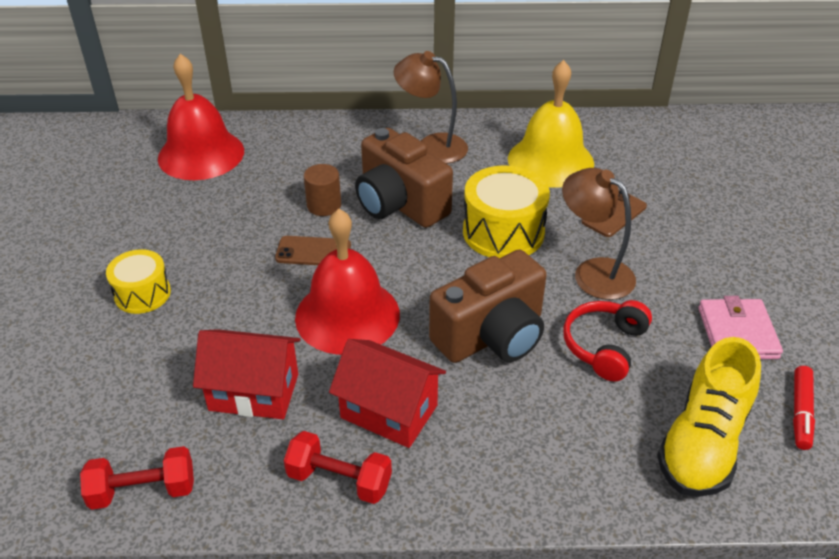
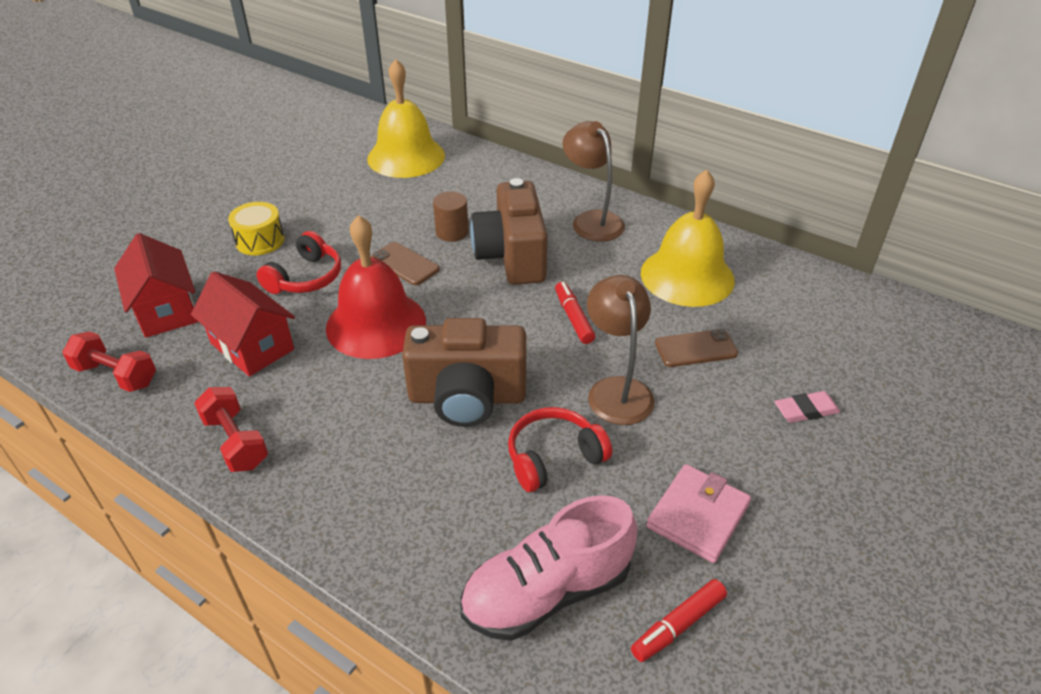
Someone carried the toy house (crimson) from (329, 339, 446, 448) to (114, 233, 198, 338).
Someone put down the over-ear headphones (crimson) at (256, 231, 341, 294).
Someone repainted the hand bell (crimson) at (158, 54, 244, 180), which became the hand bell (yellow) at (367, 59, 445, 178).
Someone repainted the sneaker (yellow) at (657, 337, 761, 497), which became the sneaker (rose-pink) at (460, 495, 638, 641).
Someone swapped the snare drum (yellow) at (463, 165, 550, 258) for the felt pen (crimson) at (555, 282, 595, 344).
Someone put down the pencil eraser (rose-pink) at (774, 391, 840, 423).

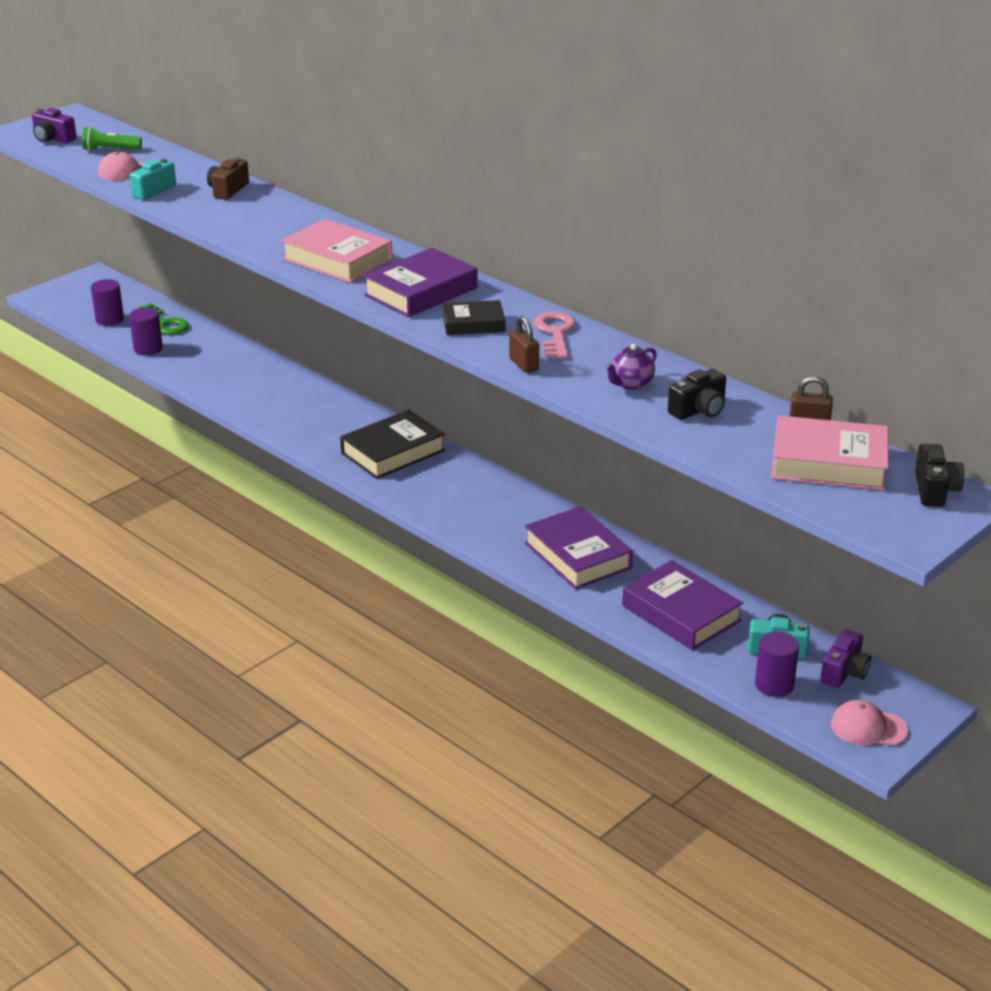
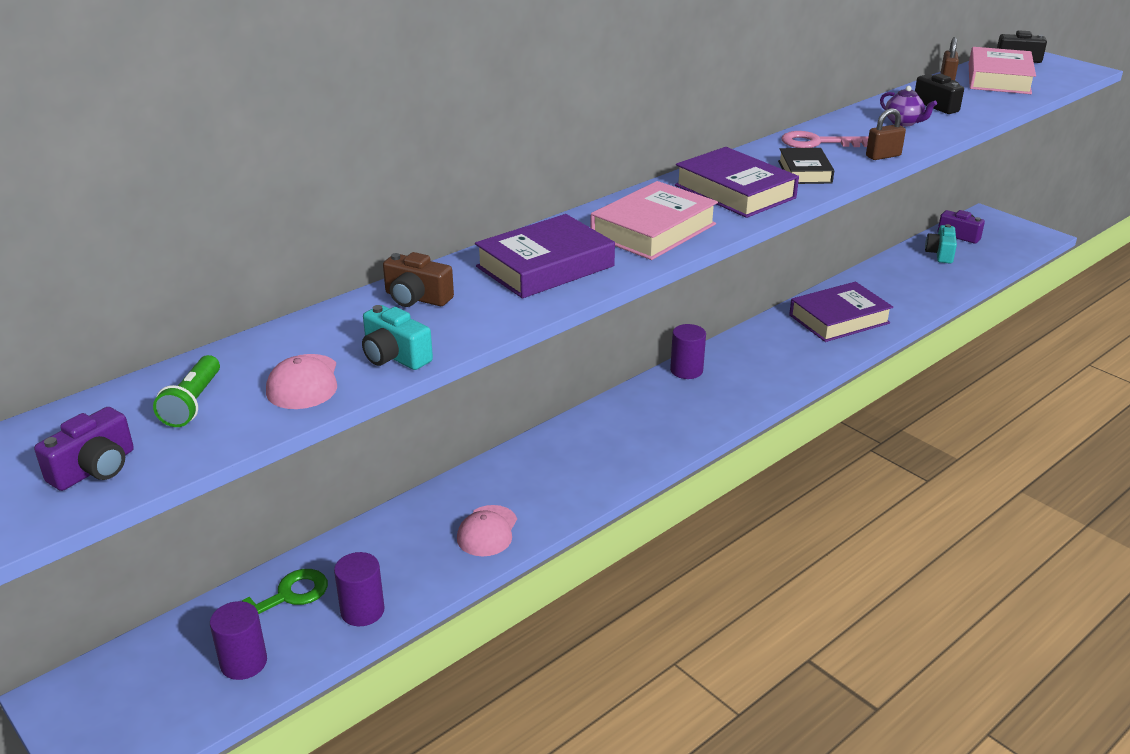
Someone carried the cap (rose-pink) from (831, 700, 908, 746) to (457, 505, 517, 556).
Someone carried the hardcover (royal purple) from (622, 560, 743, 650) to (475, 214, 615, 299).
Someone carried the solid cylinder (royal purple) from (755, 631, 799, 697) to (670, 324, 706, 379).
Someone took away the hardcover (black) at (340, 410, 445, 479).

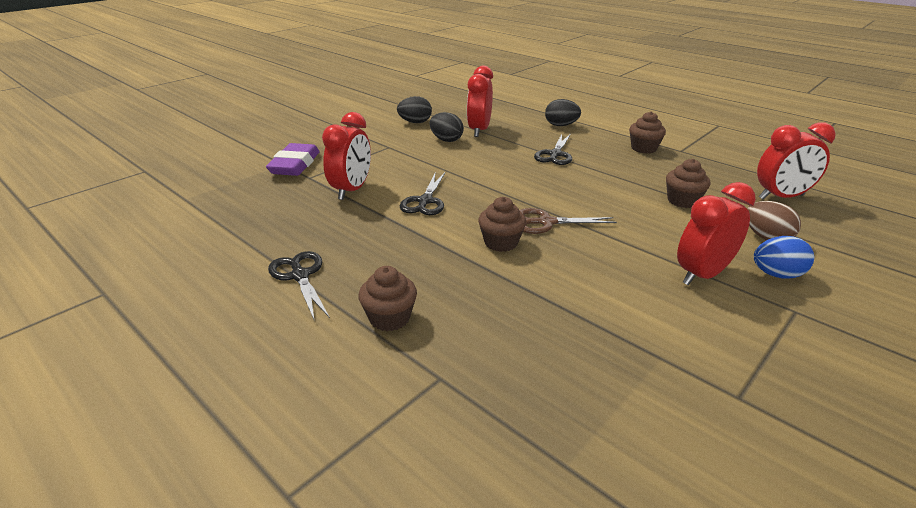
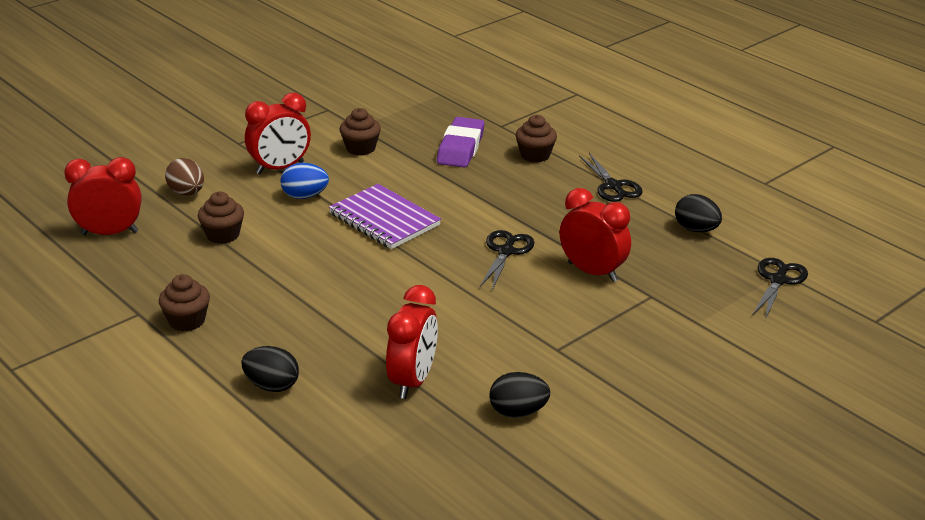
Someone carried the egg (blue) from (754, 236, 814, 279) to (281, 163, 329, 199).
Someone swapped the scissors (russet) at (519, 208, 617, 234) for the exercise book (royal purple) at (329, 184, 441, 249).
Someone carried the fairy cake (russet) from (478, 197, 526, 252) to (340, 108, 381, 156).
Someone carried the pencil eraser (royal purple) from (266, 143, 320, 176) to (437, 117, 485, 167).
Someone rotated the alarm clock (crimson) at (322, 112, 371, 200) by 105 degrees clockwise.
Someone carried the egg (black) from (430, 112, 464, 142) to (675, 194, 722, 232).
Someone carried the scissors (black) from (534, 134, 572, 165) to (752, 258, 808, 320).

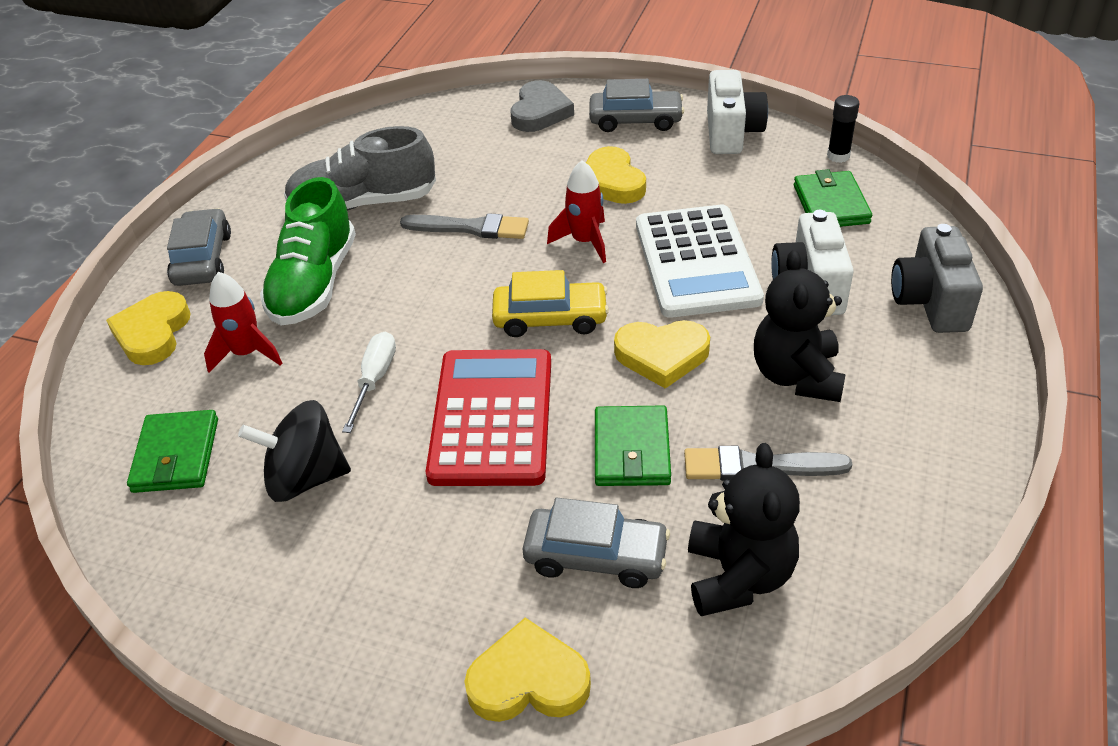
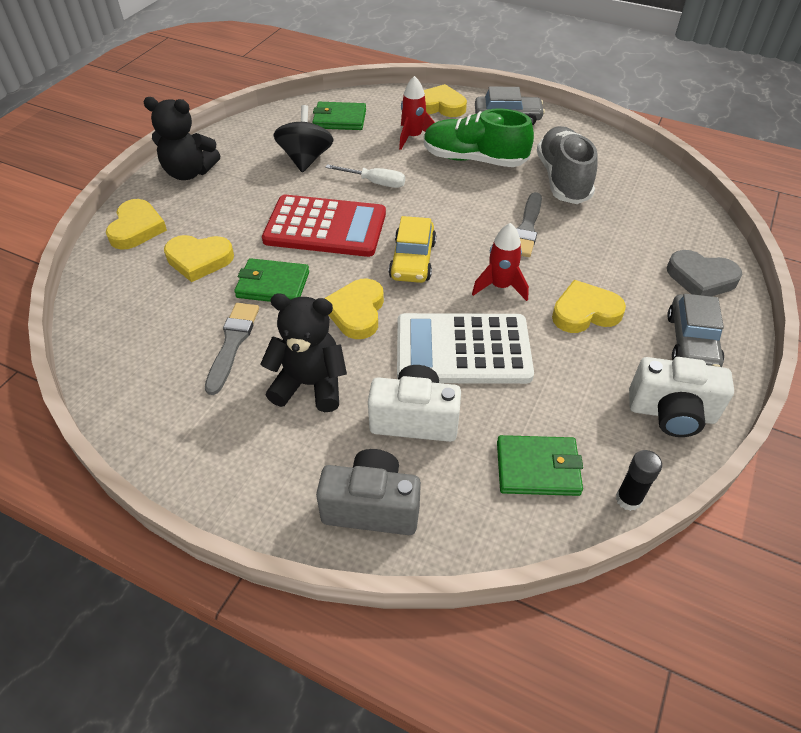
Someone carried the stuffed bear (black) from (688, 443, 800, 616) to (144, 97, 221, 180).
Someone swapped the automobile (grey) at (522, 498, 670, 588) for the love heart (yellow) at (164, 235, 234, 282).

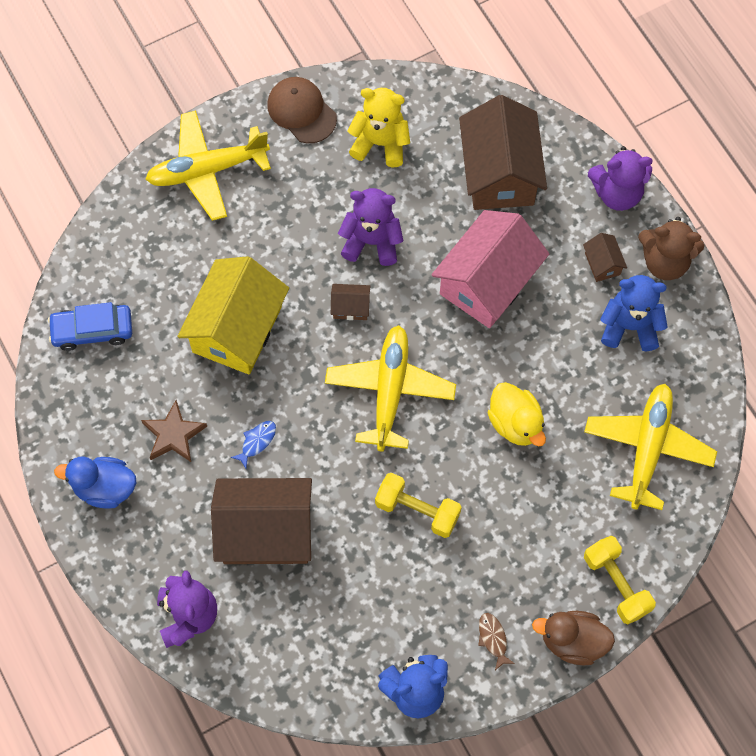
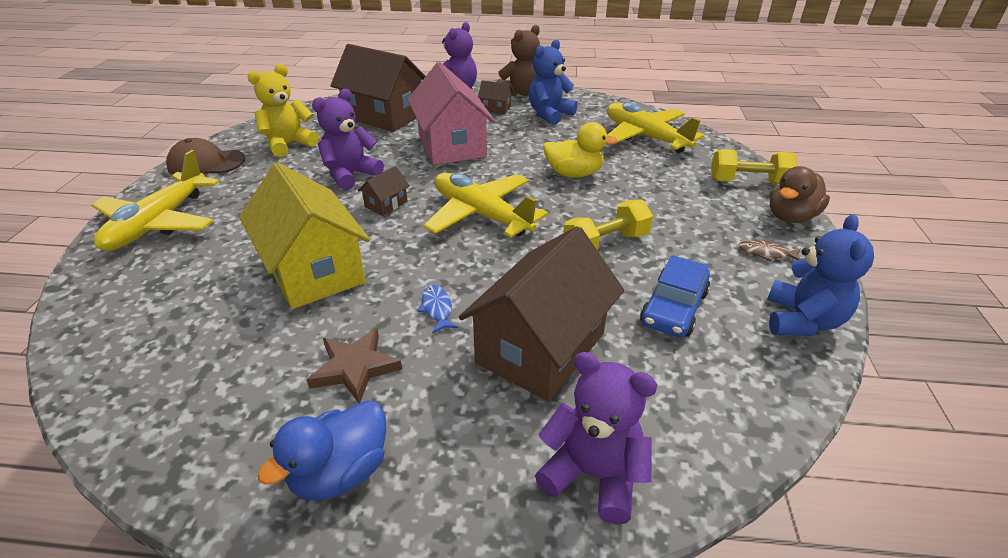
Someone carried the automobile (blue) from (48, 302, 132, 351) to (640, 255, 710, 337).

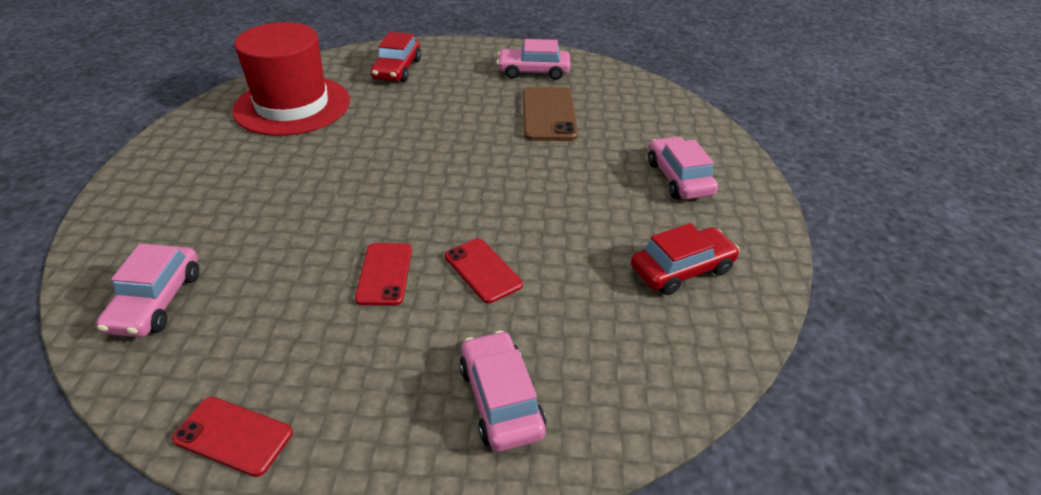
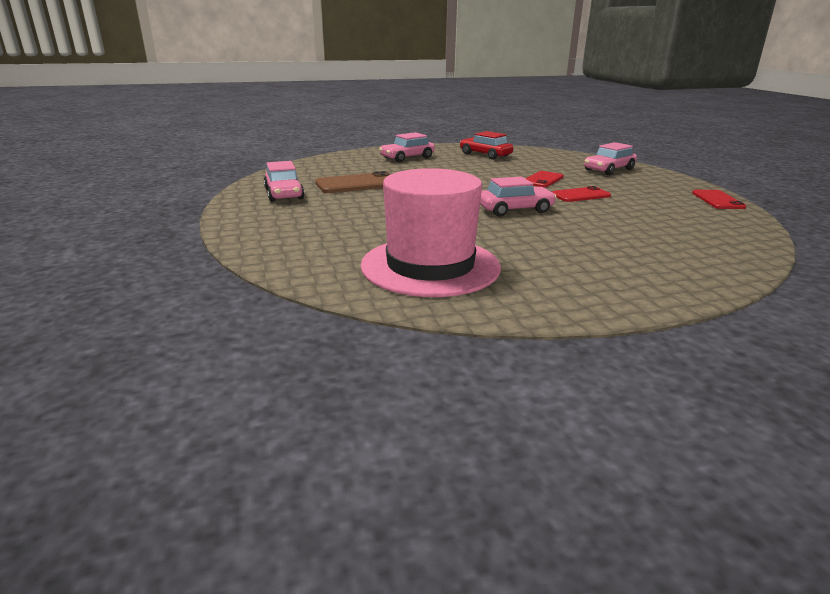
Someone repainted the hat (crimson) at (232, 22, 350, 136), which became the hat (rose-pink) at (360, 168, 501, 297).
Someone carried the automobile (rose-pink) from (96, 243, 199, 337) to (480, 176, 556, 216).
Someone took away the automobile (crimson) at (371, 32, 421, 82).

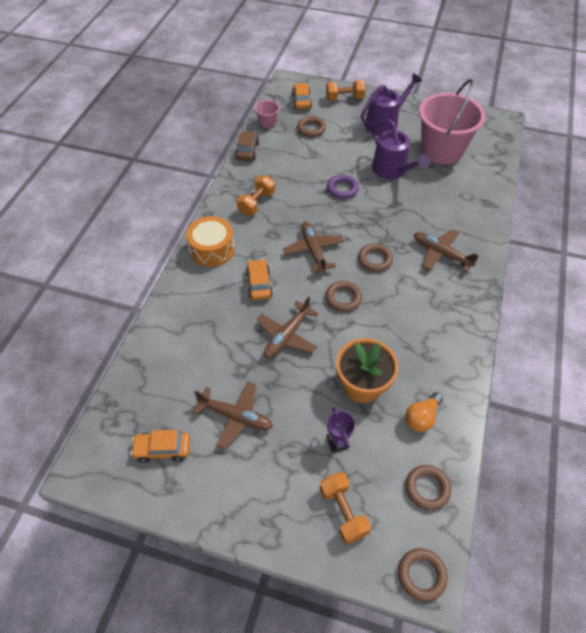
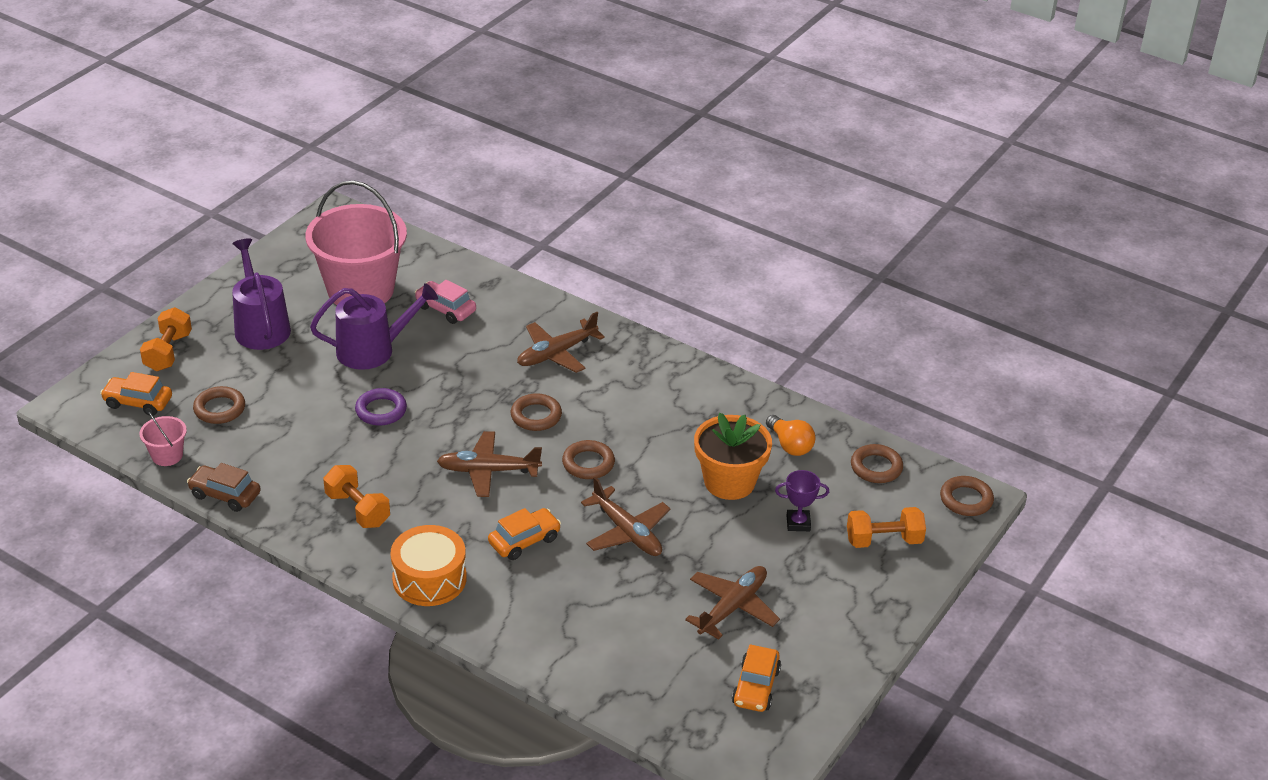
Someone put down the automobile (rose-pink) at (415, 280, 476, 324).
Someone rotated the automobile (orange-coloured) at (246, 259, 273, 300) by 135 degrees clockwise.

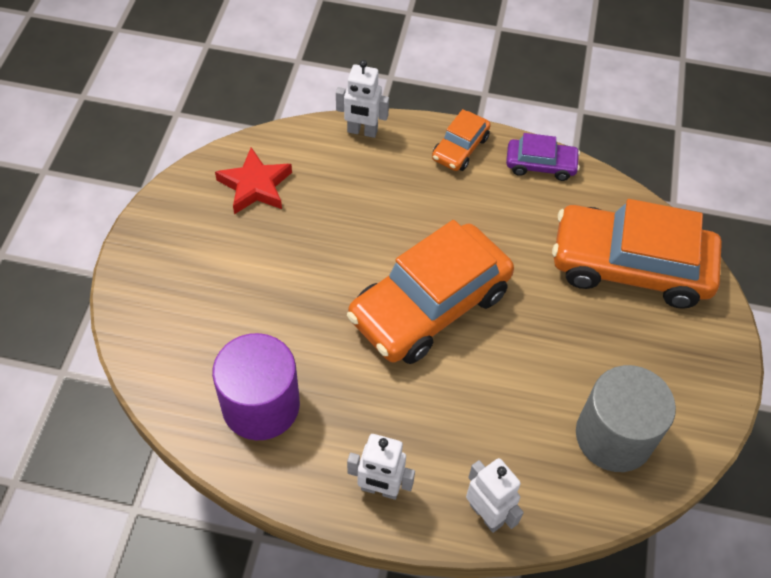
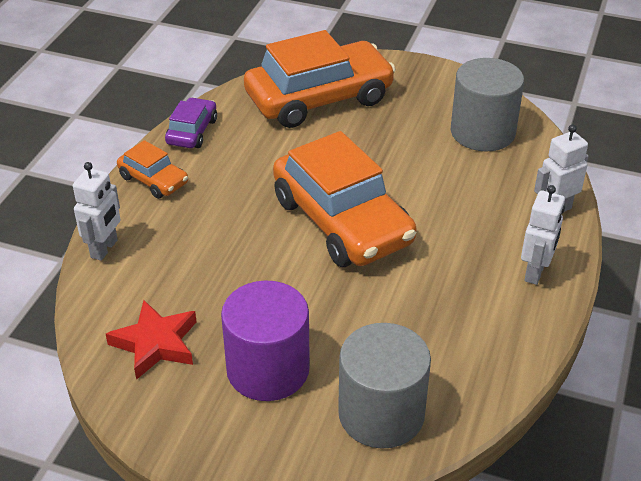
Someone carried the solid cylinder (royal purple) from (212, 333, 300, 440) to (221, 281, 310, 401).
Someone rotated the automobile (orange-coloured) at (552, 199, 722, 309) by 135 degrees counterclockwise.
Someone put down the solid cylinder (grey) at (338, 323, 431, 449).

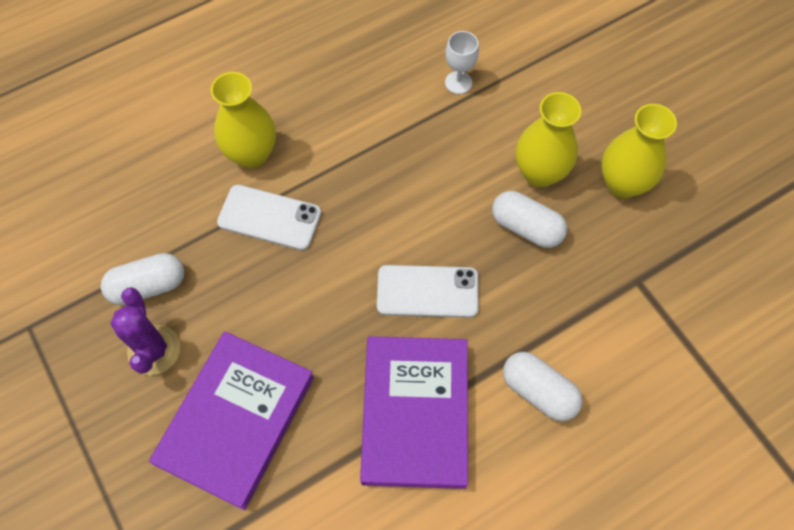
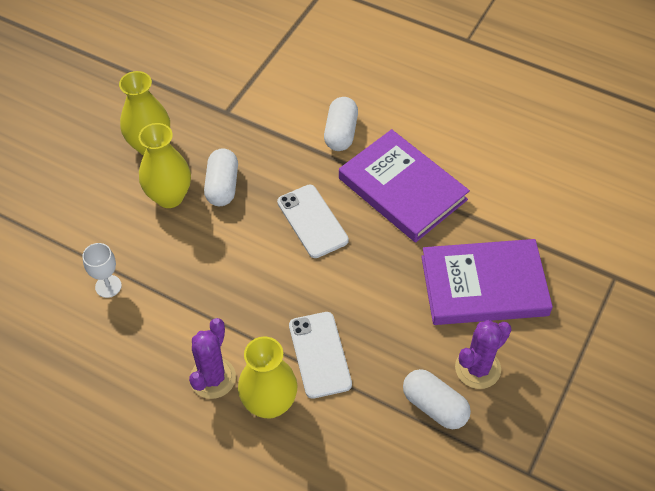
Someone put down the prickly plant (royal purple) at (189, 318, 236, 399).
Someone rotated the hardcover (royal purple) at (360, 336, 468, 489) by 75 degrees clockwise.

